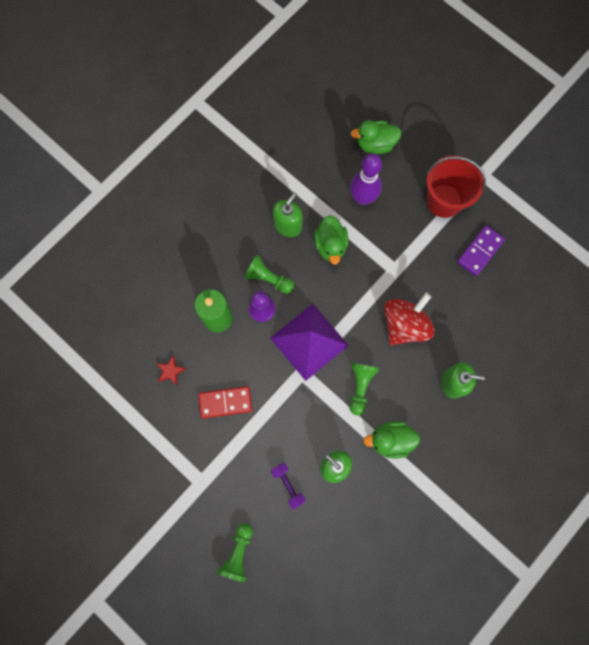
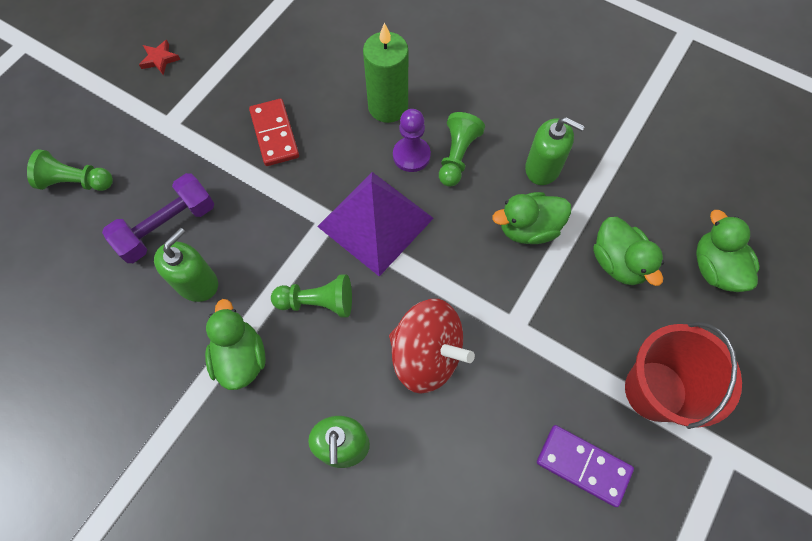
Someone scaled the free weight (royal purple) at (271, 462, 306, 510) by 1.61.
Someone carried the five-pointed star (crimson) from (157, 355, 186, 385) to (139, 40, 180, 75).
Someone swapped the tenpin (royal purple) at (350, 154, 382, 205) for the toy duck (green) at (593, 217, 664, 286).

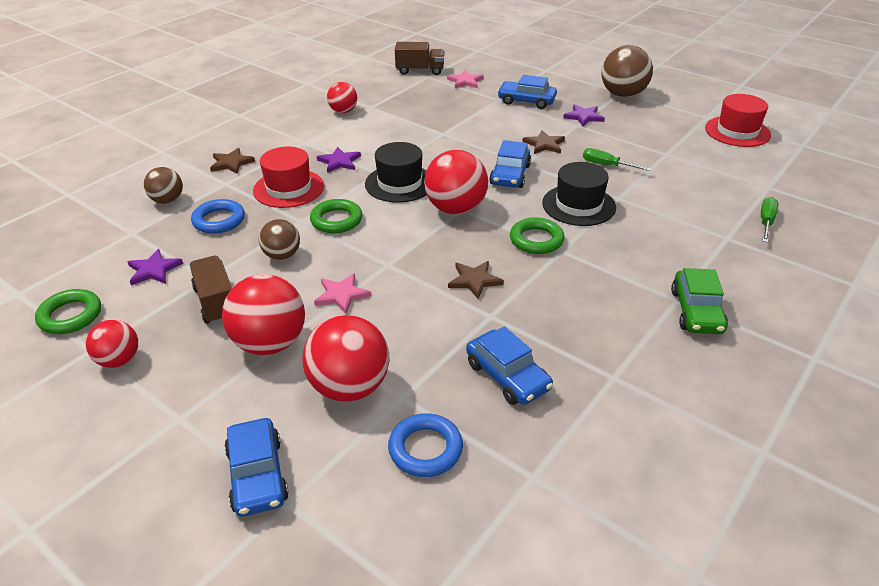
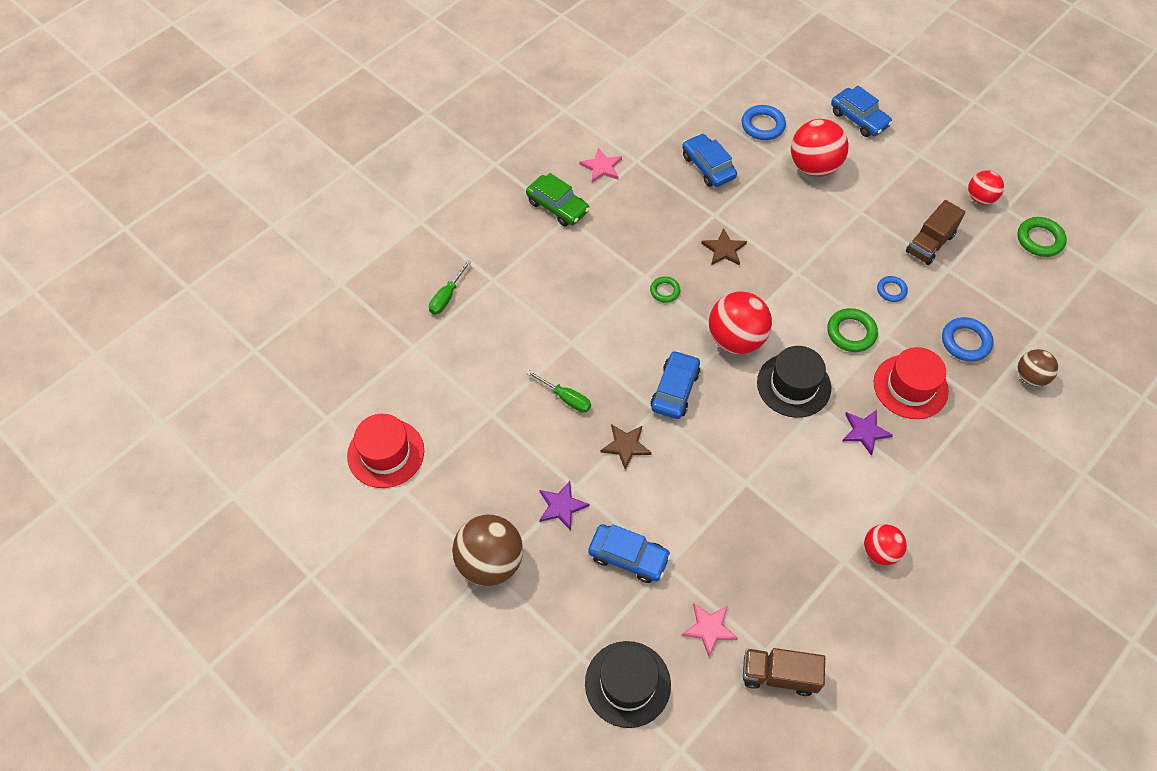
Someone rotated the automobile (green) at (671, 268, 728, 334) by 120 degrees clockwise.
Someone carried the five-pointed star (rose-pink) from (314, 273, 371, 314) to (580, 148, 622, 183).
Someone carried the hat (black) from (542, 162, 616, 226) to (585, 641, 671, 728).
Someone scaled the ring (green) at (510, 217, 564, 254) by 0.62.
Someone rotated the automobile (blue) at (224, 418, 289, 517) by 150 degrees clockwise.
Someone swapped the sphere (russet) at (259, 219, 300, 260) for the ring (blue) at (877, 276, 908, 302).
Someone rotated the toy truck (russet) at (189, 256, 232, 324) by 60 degrees clockwise.
Someone took away the five-pointed star (royal purple) at (127, 249, 183, 285).
Someone took away the five-pointed star (russet) at (210, 148, 255, 174).
Someone took away the sphere (crimson) at (222, 274, 305, 355).

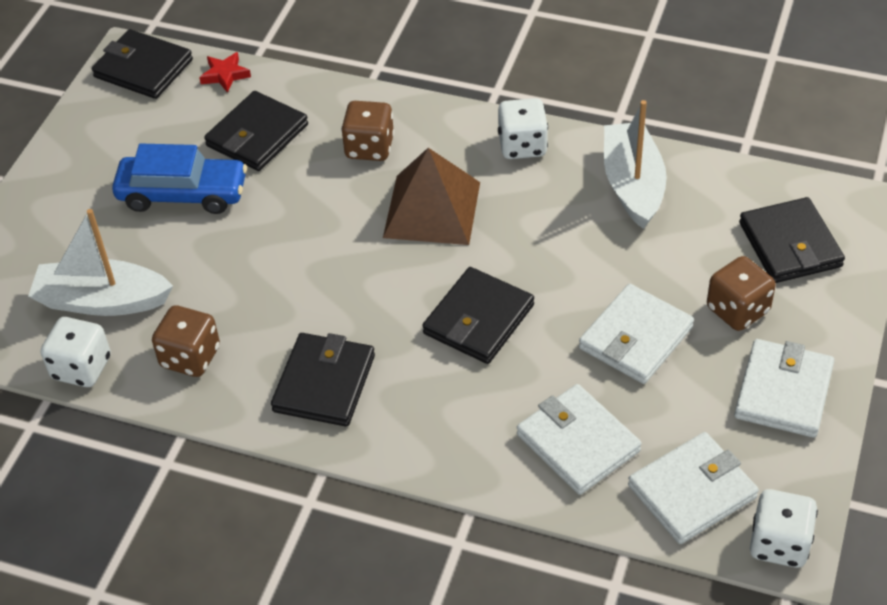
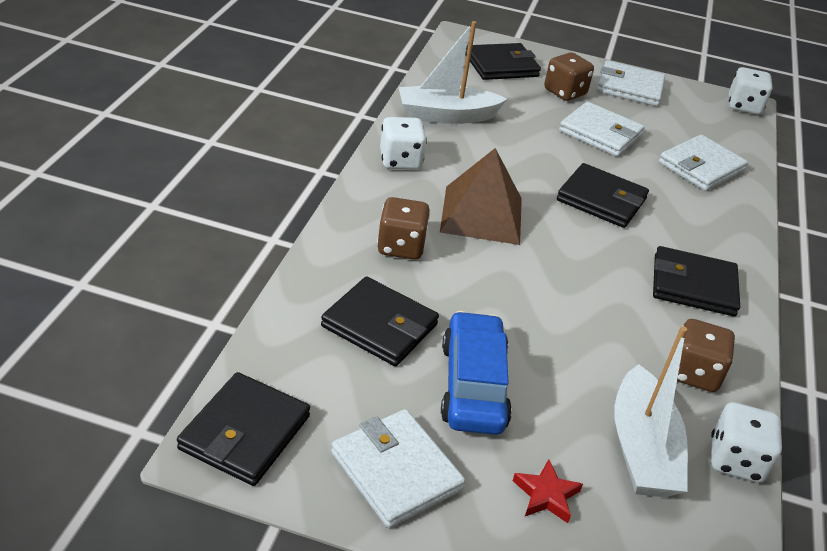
Someone carried the card wallet (white) from (628, 432, 759, 544) to (331, 409, 465, 528).
Someone carried the five-pointed star (crimson) from (199, 52, 251, 93) to (513, 459, 583, 523).

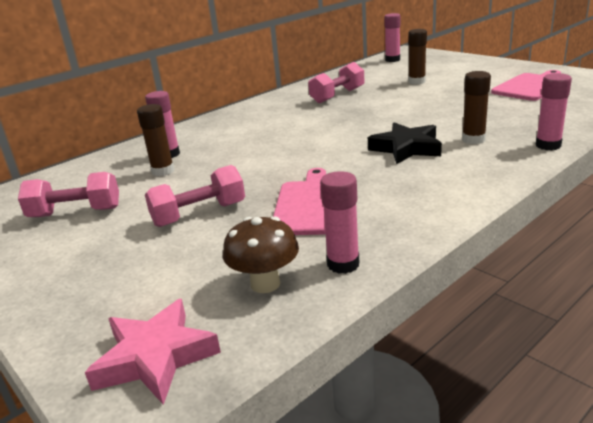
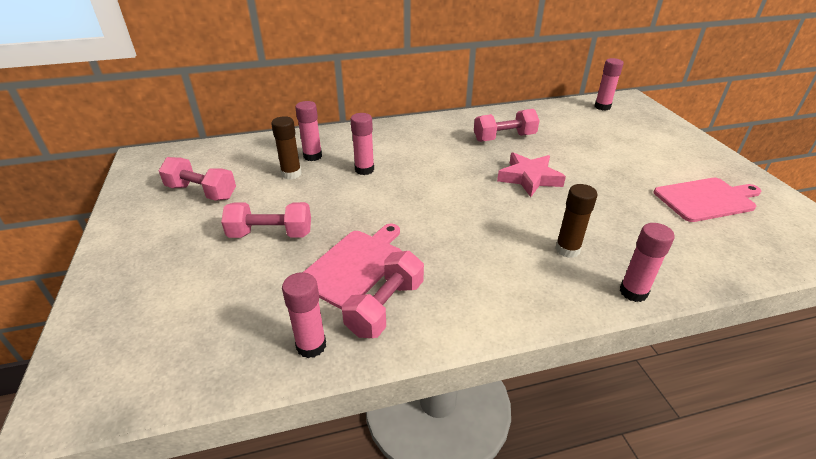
Someone put down the free weight (rose-pink) at (342, 251, 424, 338).
Someone put down the stick of glue (rose-pink) at (350, 113, 374, 175).
Someone carried the five-pointed star (rose-pink) from (85, 299, 221, 405) to (497, 152, 566, 197).
Someone took away the mushroom (russet) at (223, 216, 299, 293).
Someone took away the five-pointed star (black) at (368, 122, 442, 164).
Someone took away the stick of glue (russet) at (408, 29, 427, 84).

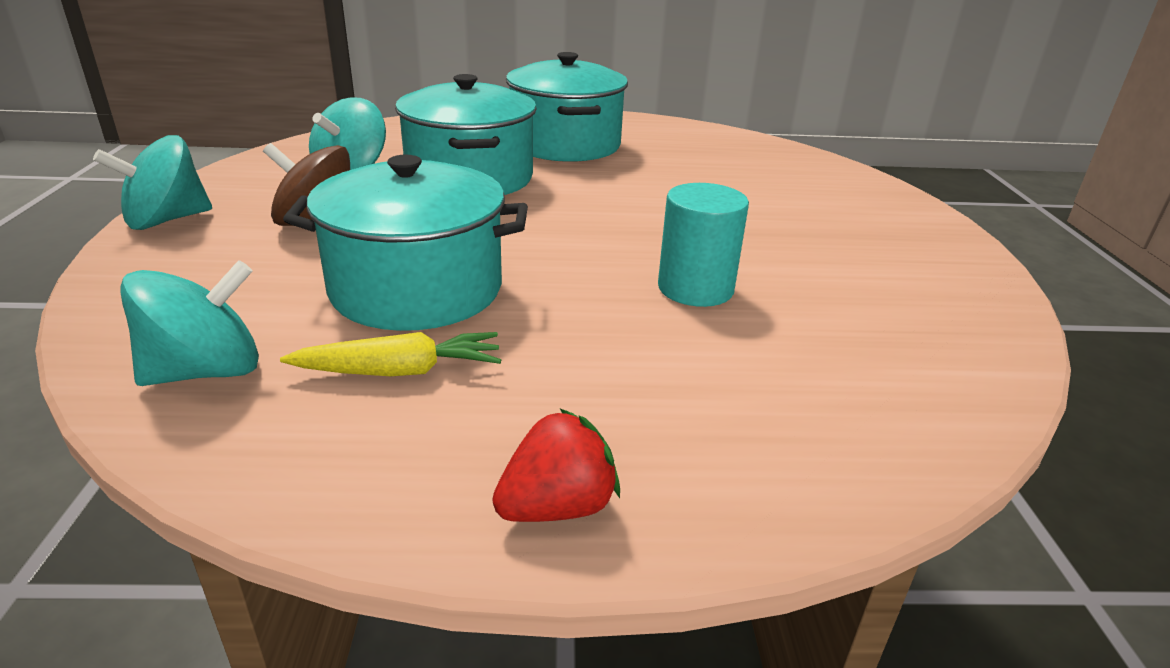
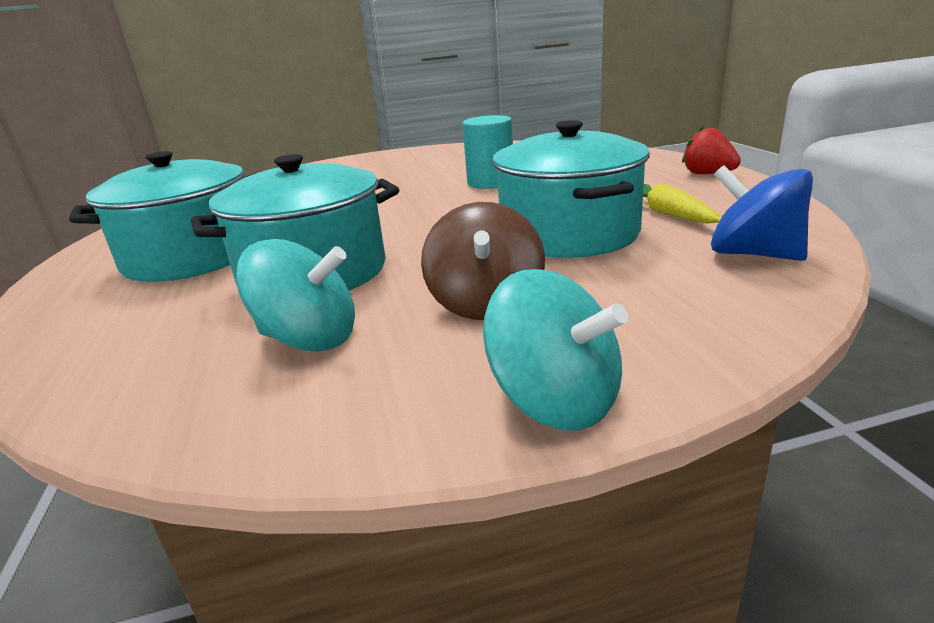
Someone repainted the spinning top (aqua) at (120, 260, 259, 386), which became the spinning top (blue) at (711, 165, 813, 261).

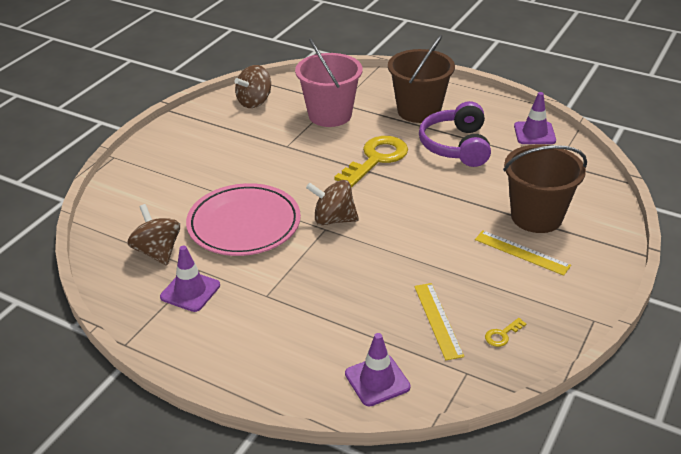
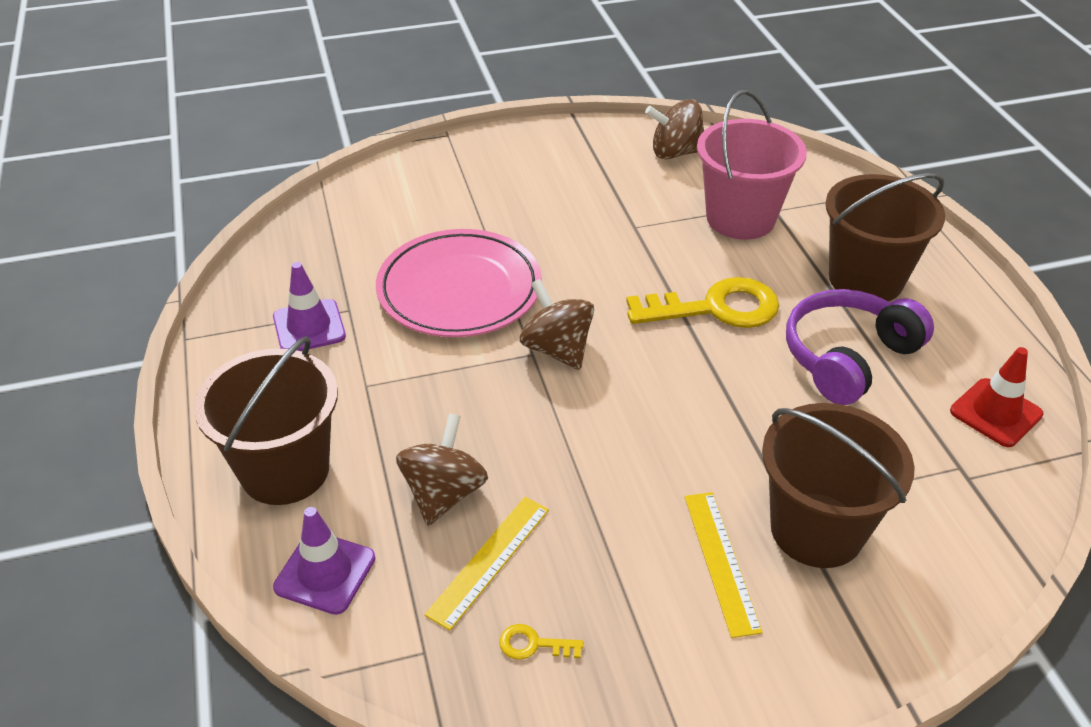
Someone put down the sand bucket (russet) at (194, 336, 338, 505).
Someone carried the spinning top (russet) from (127, 204, 180, 266) to (396, 413, 488, 526).
Someone repainted the traffic cone (royal purple) at (514, 92, 556, 144), which became the traffic cone (crimson) at (950, 347, 1043, 447).

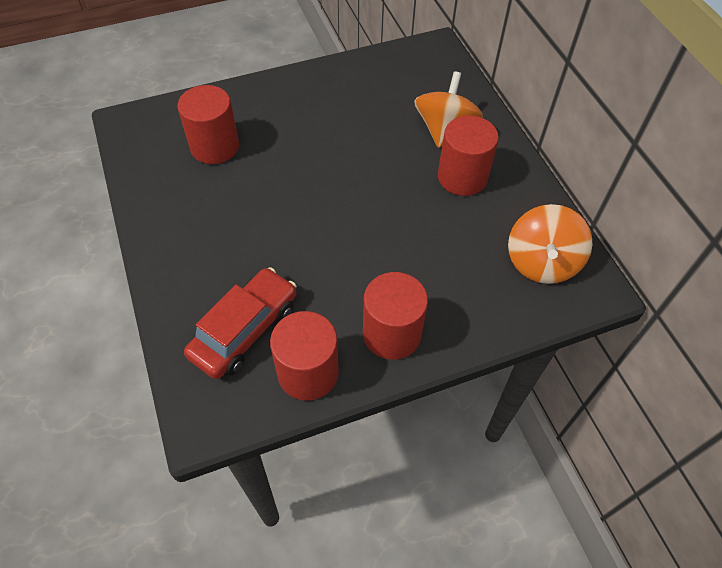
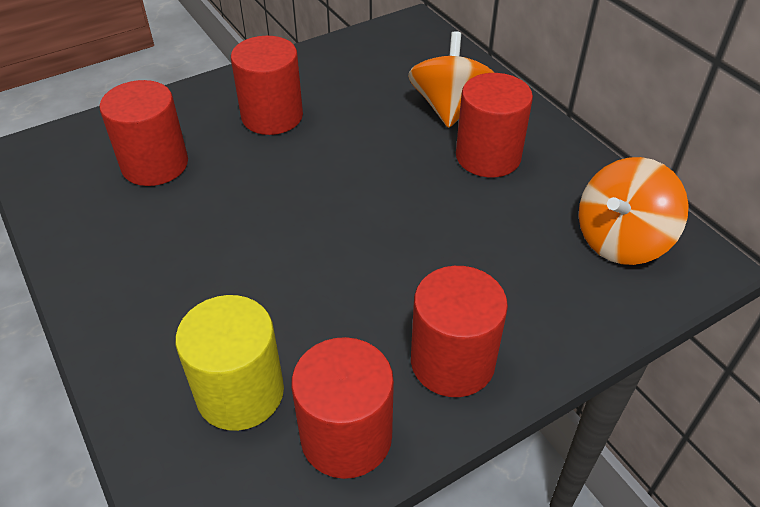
Someone swapped the automobile (crimson) at (184, 267, 297, 379) for the solid cylinder (yellow) at (175, 295, 284, 431).
Someone put down the solid cylinder (crimson) at (231, 36, 303, 135).
Someone rotated the spinning top (orange-coloured) at (508, 204, 592, 284) by 45 degrees clockwise.

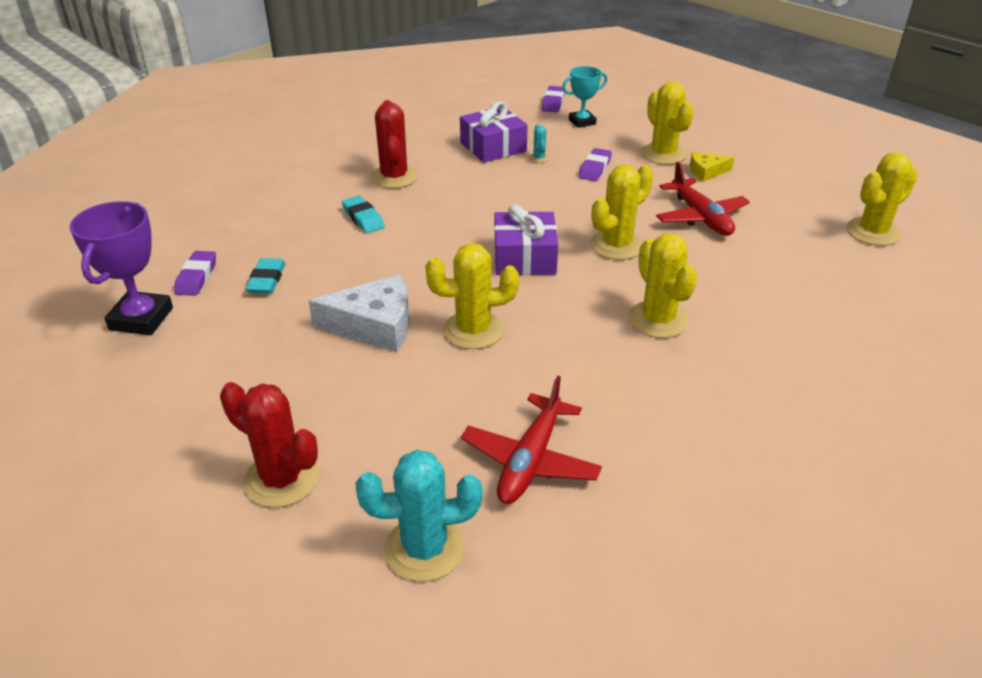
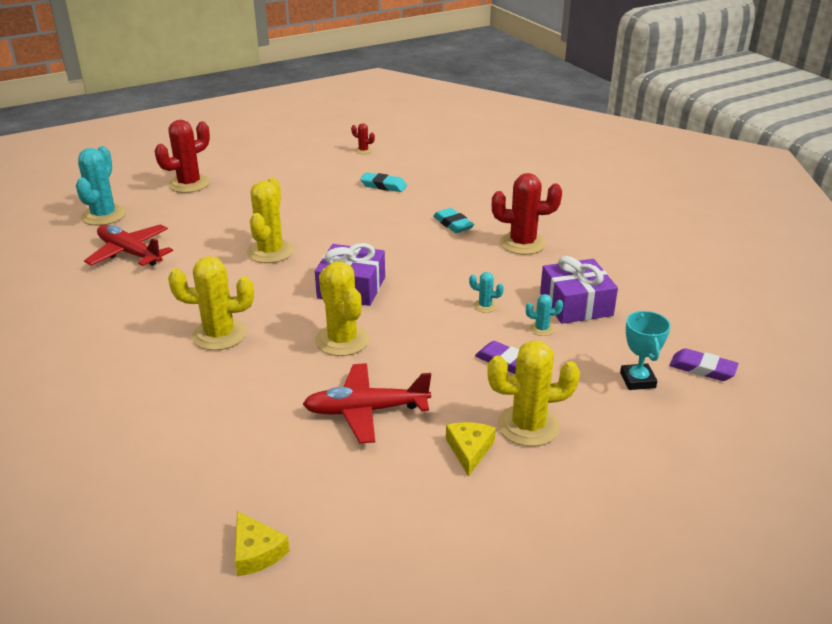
Someone swapped the prickly plant (yellow) at (846, 152, 918, 246) for the cheese wedge (yellow) at (235, 511, 290, 576).
Someone swapped the award cup (royal purple) at (70, 201, 173, 335) for the prickly plant (crimson) at (351, 123, 375, 154).
Someone rotated the pencil eraser (aqua) at (342, 196, 385, 233) by 75 degrees clockwise.
Someone put down the prickly plant (aqua) at (469, 272, 504, 313).
Someone took away the pencil eraser (royal purple) at (174, 251, 216, 296).
Someone took away the cheese wedge (white) at (308, 275, 409, 352).

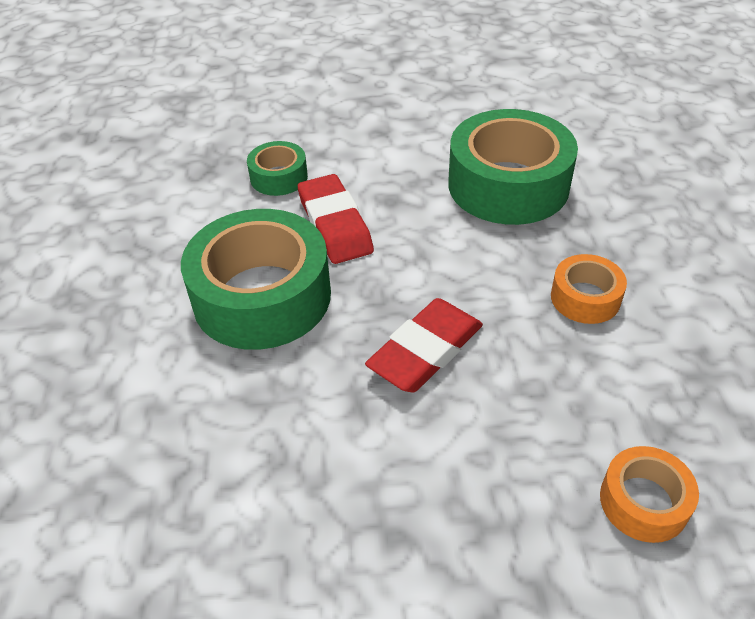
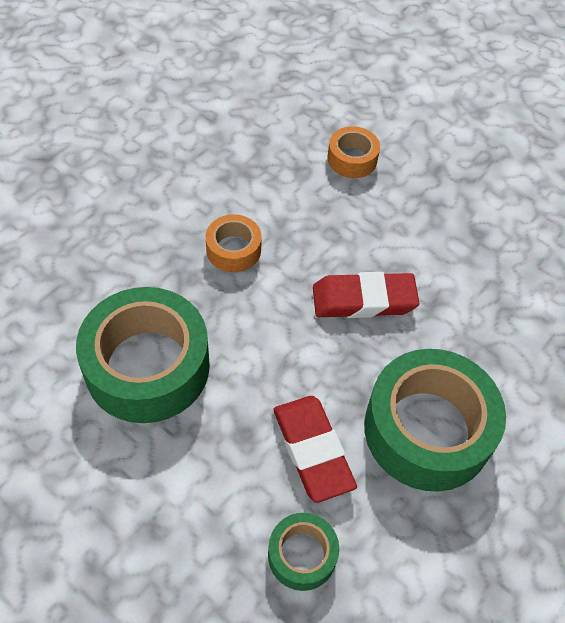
Someone rotated the pencil eraser (crimson) at (298, 174, 374, 264) by 45 degrees counterclockwise.

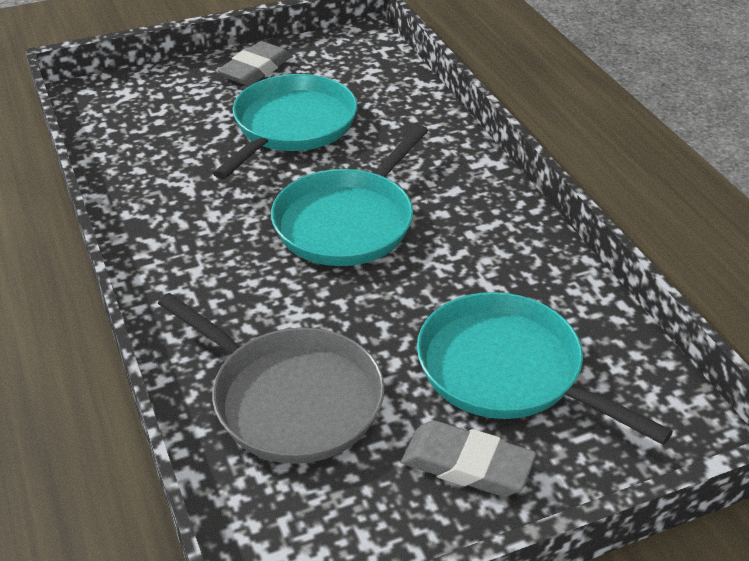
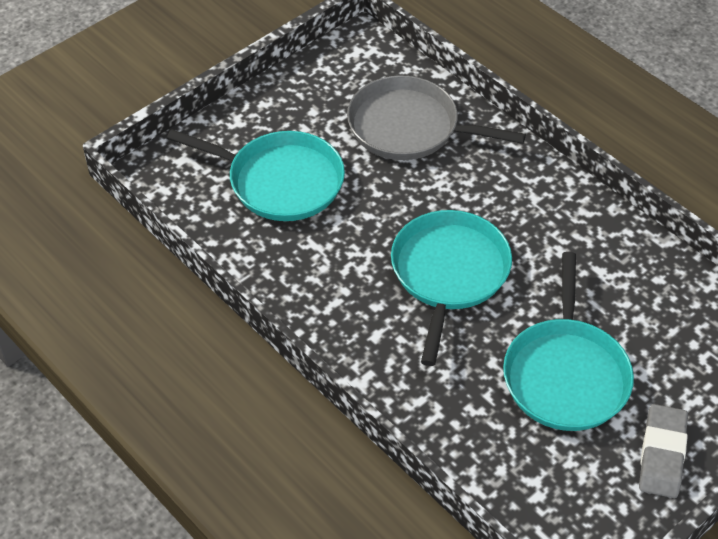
Someone took away the pencil eraser (grey) at (401, 420, 536, 497).

